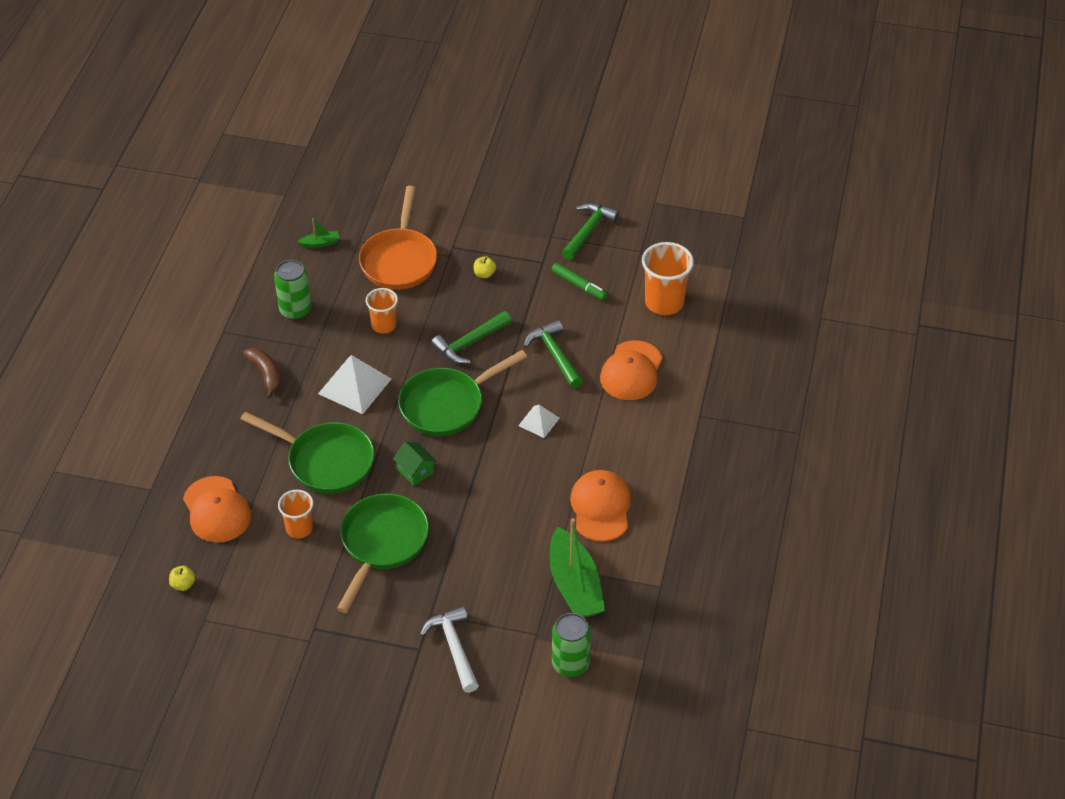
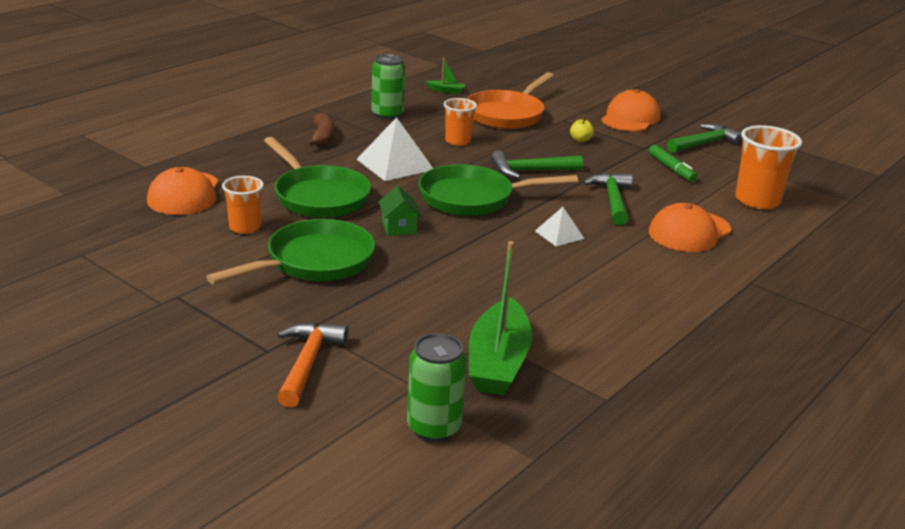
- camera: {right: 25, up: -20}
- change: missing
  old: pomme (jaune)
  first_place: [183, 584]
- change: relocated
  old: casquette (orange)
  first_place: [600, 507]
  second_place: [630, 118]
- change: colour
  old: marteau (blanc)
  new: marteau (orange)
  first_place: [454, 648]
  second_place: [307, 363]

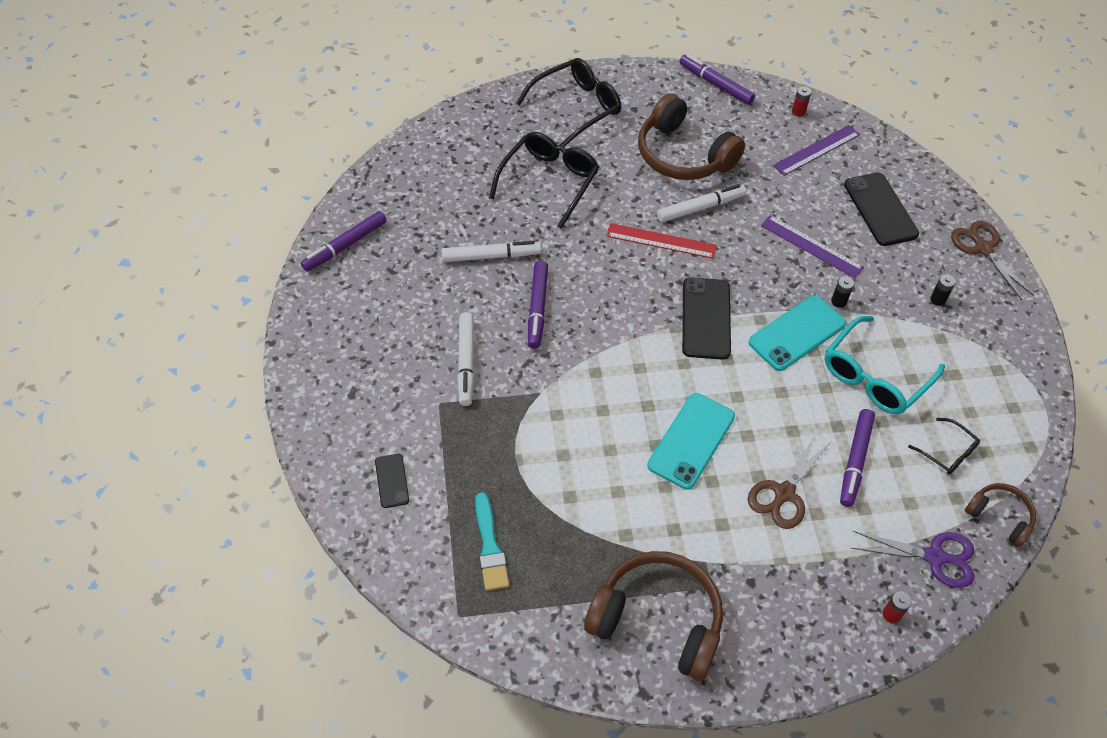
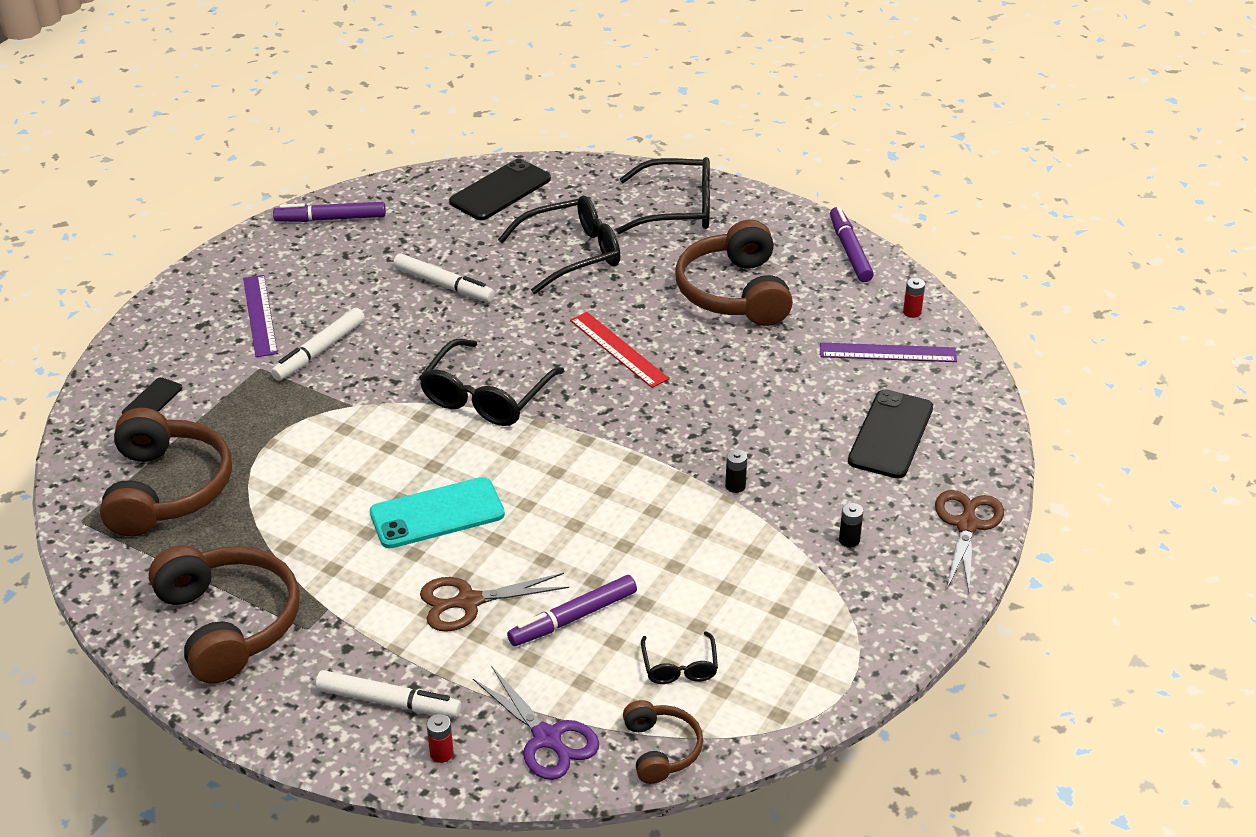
- camera: {right: 40, up: -15}
- change: missing
  old: feutre (violet)
  first_place: [537, 308]
- change: missing
  old: téléphone (turquoise)
  first_place: [797, 333]
- change: missing
  old: lunettes (turquoise)
  first_place: [875, 376]
- change: appeared
  new: lunettes (noir)
  second_place: [486, 396]
- change: relocated
  old: feutre (blanc)
  first_place: [700, 208]
  second_place: [388, 702]
- change: relocated
  old: téléphone (noir)
  first_place: [706, 318]
  second_place: [500, 190]
- change: relocated
  old: règle (violet)
  first_place: [811, 246]
  second_place: [260, 315]
- change: exchanged
  old: pinceau (turquoise)
  new: casque audio (marron)
  first_place: [490, 546]
  second_place: [166, 489]

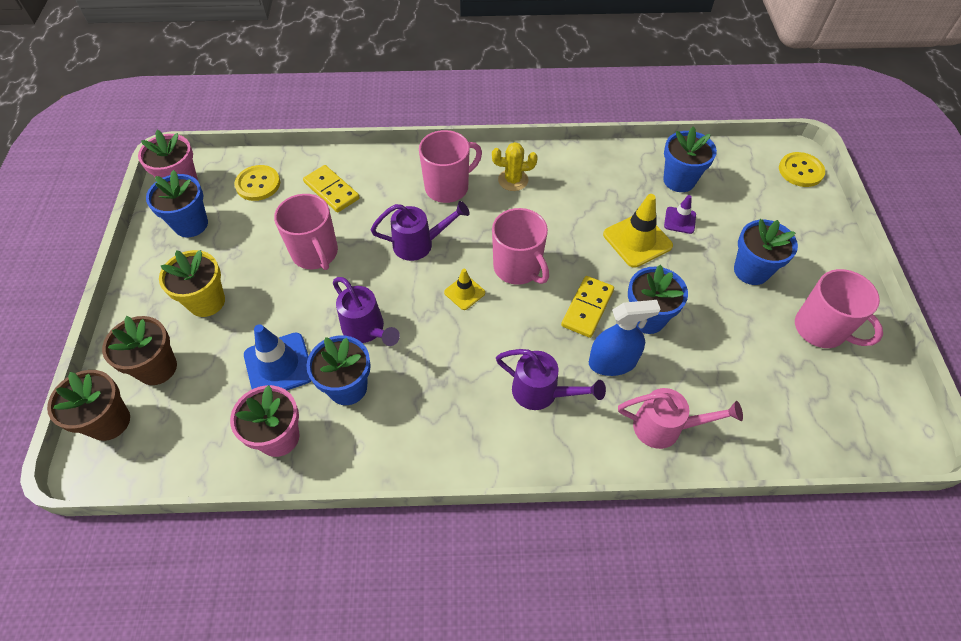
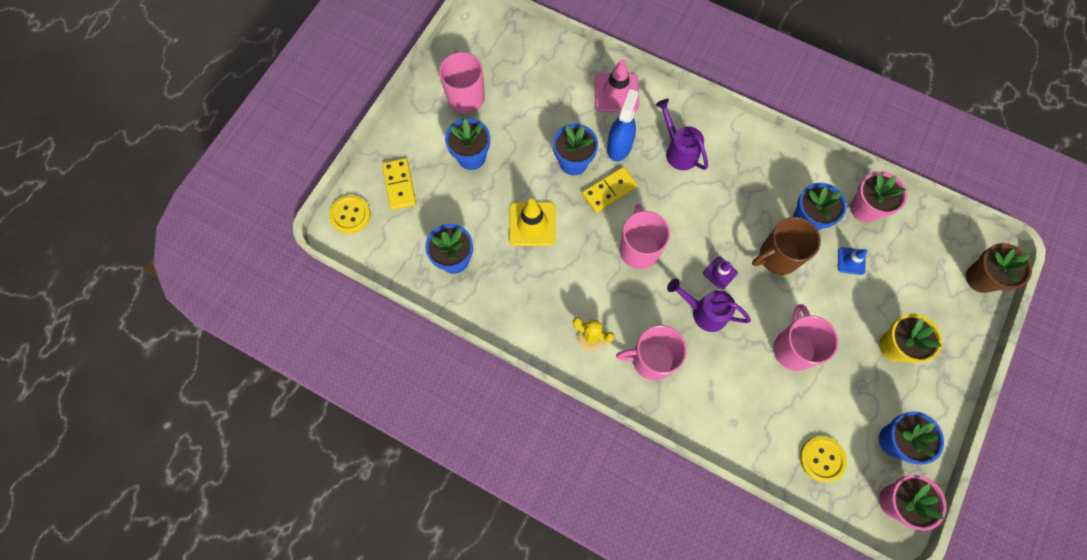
- camera: {right: -150, up: 15}
- change: missing
  old: pot de fleurs (marron)
  first_place: [157, 368]
- change: missing
  old: cône de chantier (jaune)
  first_place: [464, 292]
- change: relocated
  old: domino (jaune)
  first_place: [331, 190]
  second_place: [399, 185]
- change: relocated
  old: cône de chantier (violet)
  first_place: [680, 220]
  second_place: [720, 273]
- change: exchanged
  old: arrosoir (violet)
  new: tasse (marron)
  first_place: [366, 329]
  second_place: [777, 257]
- change: exchanged
  old: arrosoir (rose)
  new: cône de chantier (rose)
  first_place: [664, 427]
  second_place: [616, 93]
- change: spun
  old: vaporisateur (bleu)
  first_place: [612, 362]
  second_place: [619, 146]
  degrees: 90
- change: size
  old: cône de chantier (bleu)
  first_place: [279, 365]
  second_place: [851, 261]
  factor: 0.56

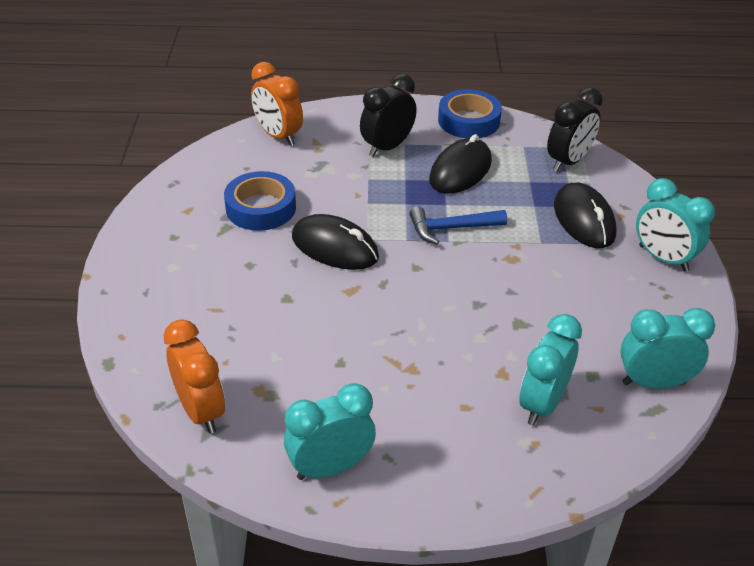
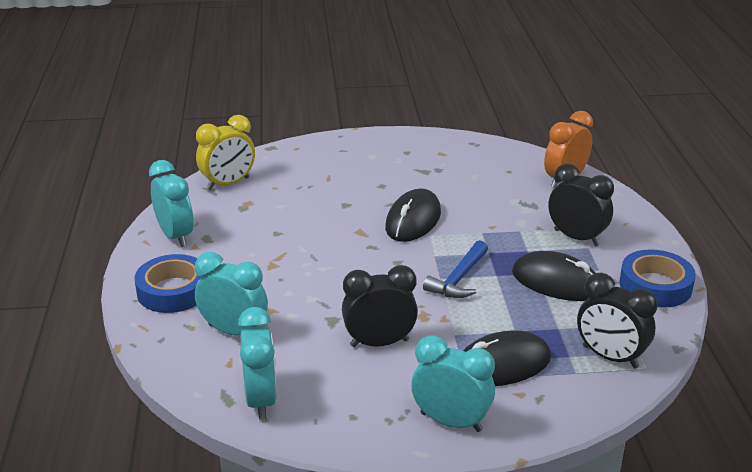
- camera: {right: 85, up: -10}
- change: appeared
  new: réveil (noir)
  second_place: [379, 343]
- change: relocated
  old: ruban adhésif (bleu)
  first_place: [261, 208]
  second_place: [173, 291]
- change: colour
  old: réveil (orange)
  new: réveil (jaune)
  first_place: [201, 411]
  second_place: [228, 184]
- change: spun
  old: marteau (bleu)
  first_place: [451, 228]
  second_place: [458, 279]
  degrees: -135
- change: spun
  old: réveil (turquoise)
  first_place: [663, 258]
  second_place: [451, 422]
  degrees: 75

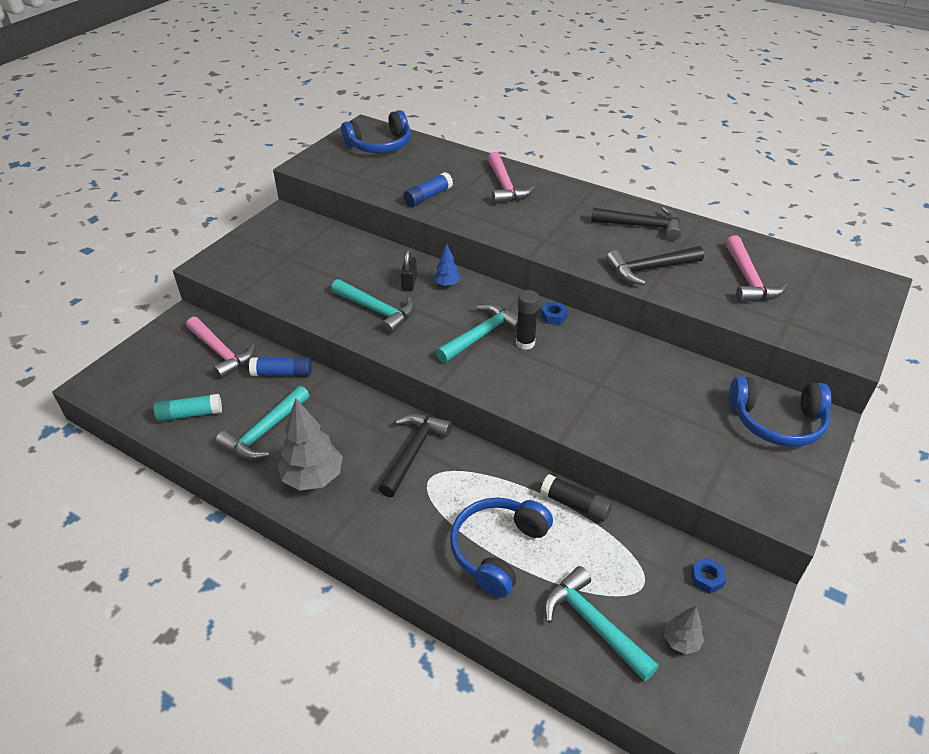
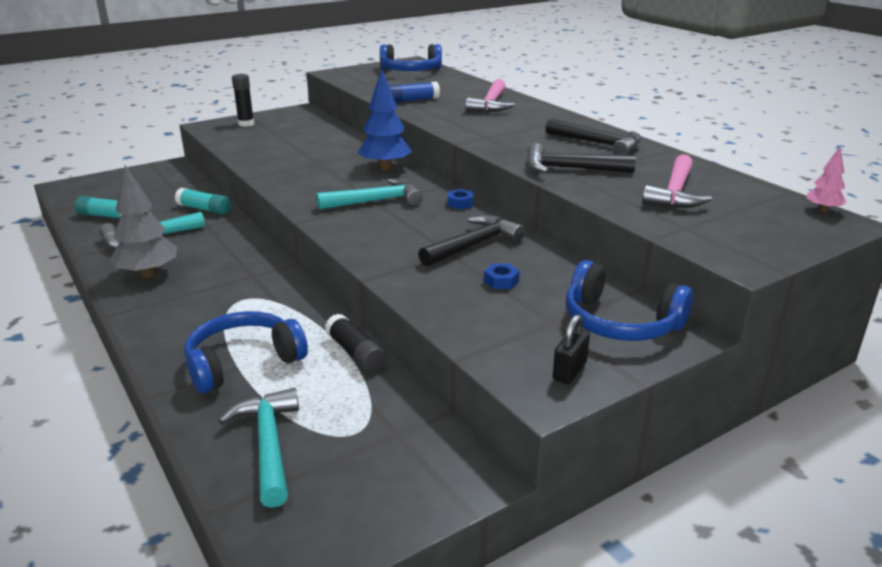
- camera: {right: 25, up: -15}
- change: missing
  old: marteau (rose)
  first_place: [221, 353]
- change: missing
  old: marteau (turquoise)
  first_place: [377, 310]
- change: missing
  old: arbre (gris)
  first_place: [681, 641]
- change: appeared
  new: arbre (rose)
  second_place: [822, 210]
- change: relocated
  old: marteau (noir)
  first_place: [413, 452]
  second_place: [473, 245]
- change: relocated
  old: cadenas (noir)
  first_place: [409, 283]
  second_place: [569, 371]
- change: relocated
  old: bâton de colle (noir)
  first_place: [525, 343]
  second_place: [246, 124]
- change: relocated
  old: écrou (bleu)
  first_place: [706, 578]
  second_place: [501, 281]
- change: colour
  old: bâton de colle (bleu)
  new: bâton de colle (turquoise)
  first_place: [282, 373]
  second_place: [204, 209]
- change: size
  old: arbre (bleu)
  first_place: [447, 284]
  second_place: [385, 167]
  factor: 1.95

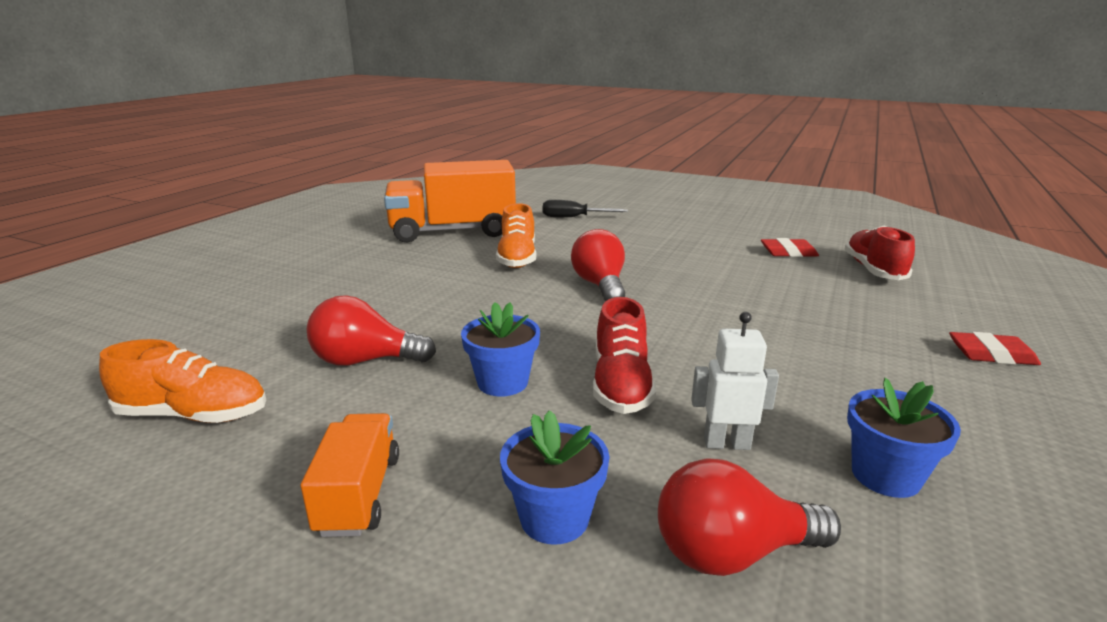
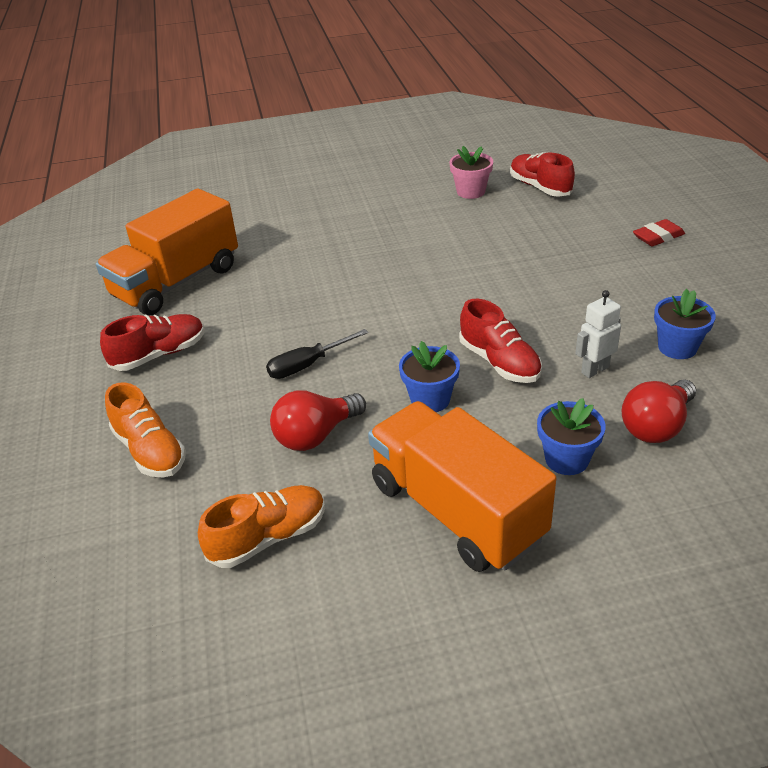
- camera: {right: -35, up: 15}
- change: missing
  old: ampoule (rouge)
  first_place: [600, 285]
- change: appeared
  new: chaussure (rouge)
  second_place: [159, 354]
- change: relocated
  old: chaussure (orange)
  first_place: [517, 258]
  second_place: [150, 451]
- change: relocated
  old: tournevis (noir)
  first_place: [573, 217]
  second_place: [307, 365]
- change: exchanged
  old: gomme (rouge)
  new: pot de fleurs (rose)
  first_place: [788, 252]
  second_place: [471, 191]
- change: size
  old: camion (orange)
  first_place: [359, 494]
  second_place: [456, 511]
  factor: 2.01

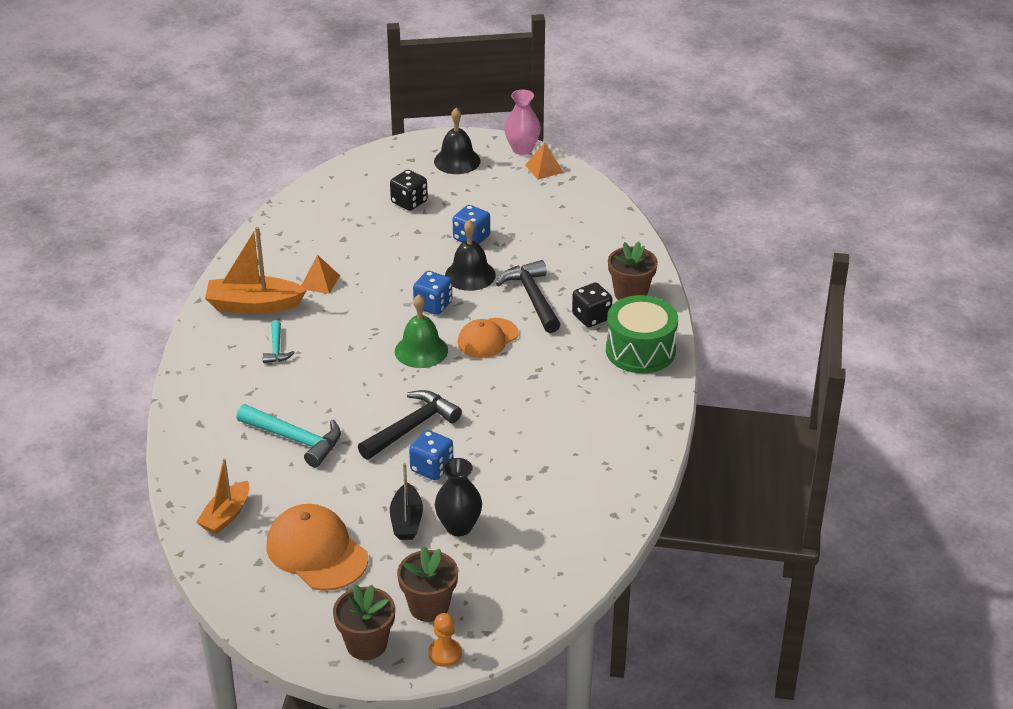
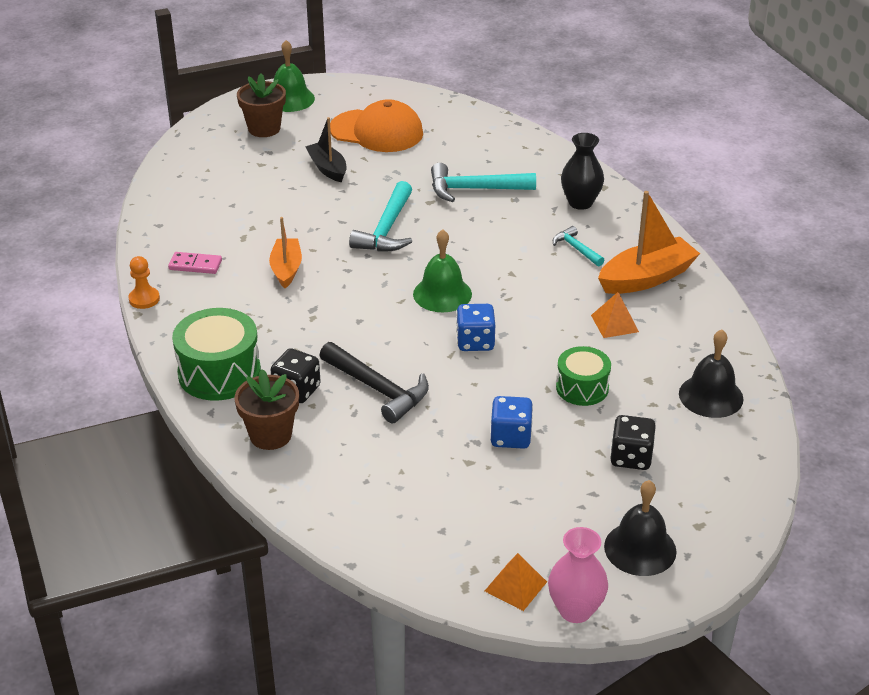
- camera: {right: 150, up: 0}
- change: missing
  old: dé (bleu)
  first_place: [432, 468]
- change: missing
  old: casquette (orange)
  first_place: [487, 338]
- change: appeared
  new: domino (rose)
  second_place: [195, 265]
- change: appeared
  new: tambour (vert)
  second_place: [582, 388]
- change: relocated
  old: bateau (orange)
  first_place: [226, 515]
  second_place: [286, 269]
- change: relocated
  old: pion (orange)
  first_place: [445, 653]
  second_place: [144, 299]
- change: relocated
  old: vase (noir)
  first_place: [459, 527]
  second_place: [580, 202]
- change: relocated
  old: cloche (noir)
  first_place: [470, 275]
  second_place: [711, 396]
- change: exchanged
  old: pot de fleurs (marron)
  new: cloche (vert)
  first_place: [366, 644]
  second_place: [290, 99]
- change: colour
  old: marteau (noir)
  new: marteau (turquoise)
  first_place: [411, 427]
  second_place: [387, 229]

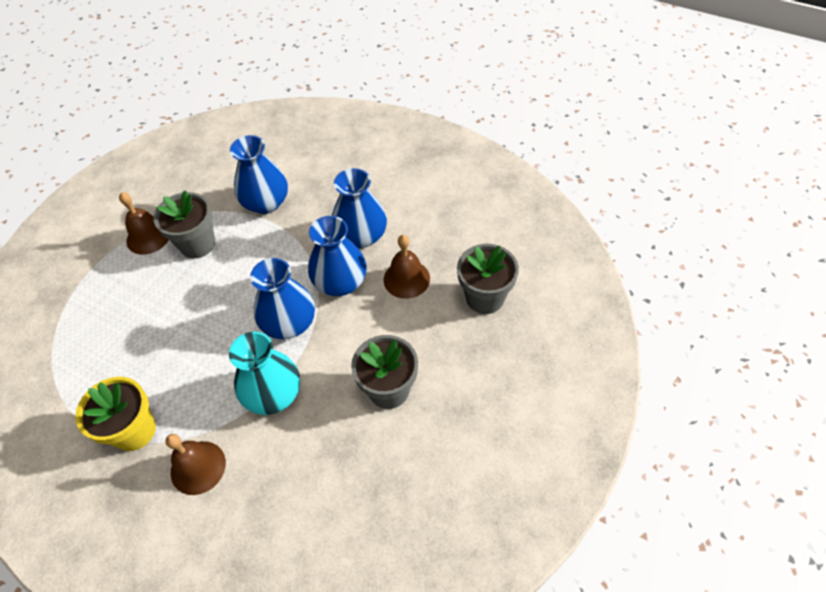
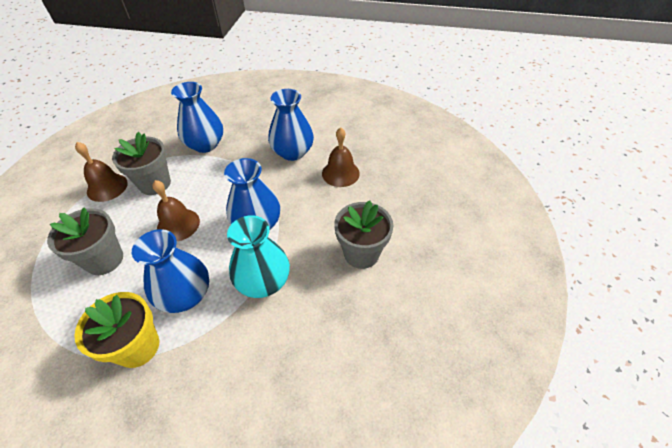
- camera: {right: -20, up: -5}
- change: relocated
  old: cloche (marron)
  first_place: [198, 467]
  second_place: [178, 224]
- change: relocated
  old: vase (bleu)
  first_place: [340, 282]
  second_place: [185, 295]
- change: relocated
  old: pot de fleurs (gris)
  first_place: [485, 298]
  second_place: [104, 260]

